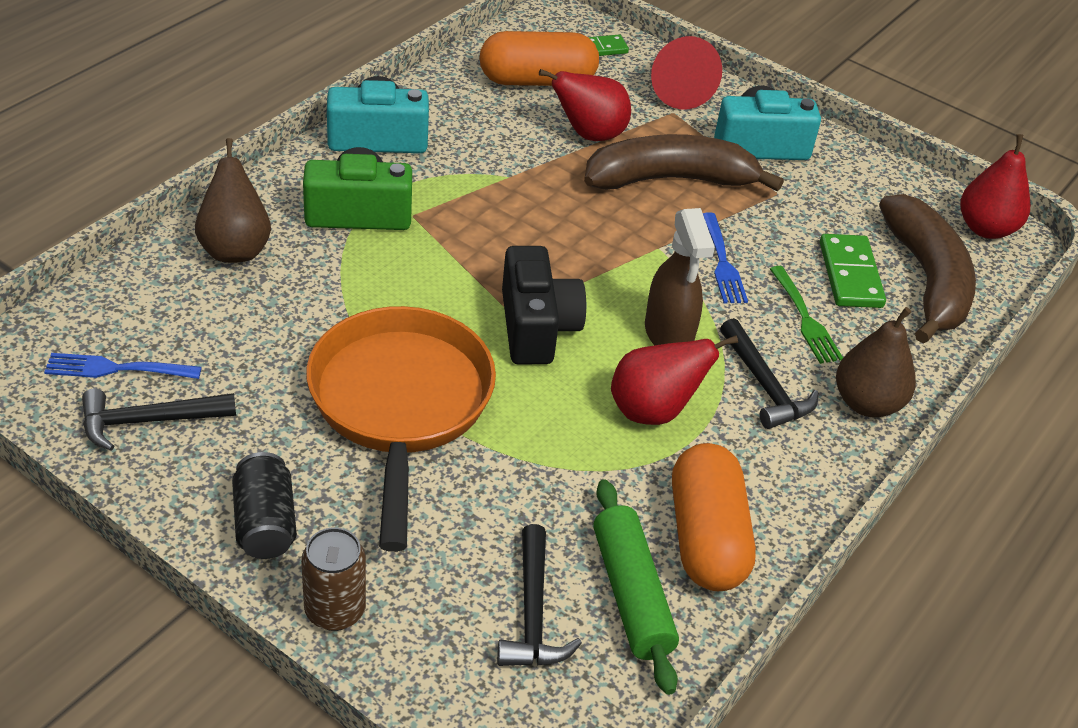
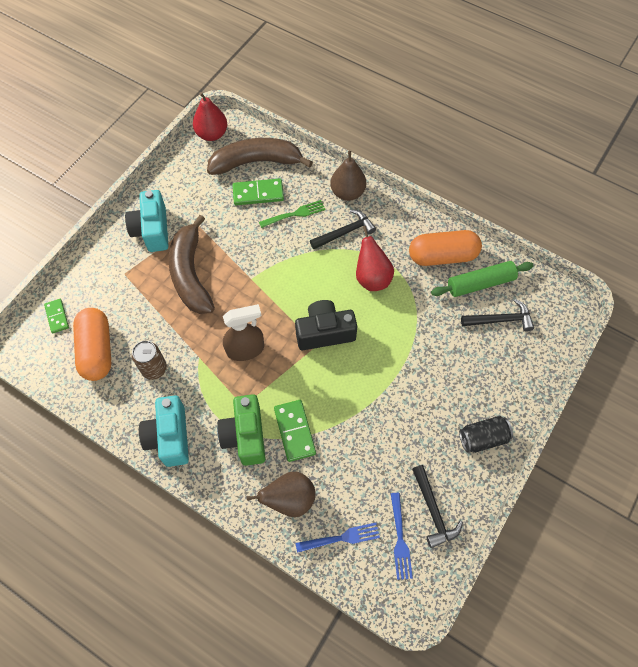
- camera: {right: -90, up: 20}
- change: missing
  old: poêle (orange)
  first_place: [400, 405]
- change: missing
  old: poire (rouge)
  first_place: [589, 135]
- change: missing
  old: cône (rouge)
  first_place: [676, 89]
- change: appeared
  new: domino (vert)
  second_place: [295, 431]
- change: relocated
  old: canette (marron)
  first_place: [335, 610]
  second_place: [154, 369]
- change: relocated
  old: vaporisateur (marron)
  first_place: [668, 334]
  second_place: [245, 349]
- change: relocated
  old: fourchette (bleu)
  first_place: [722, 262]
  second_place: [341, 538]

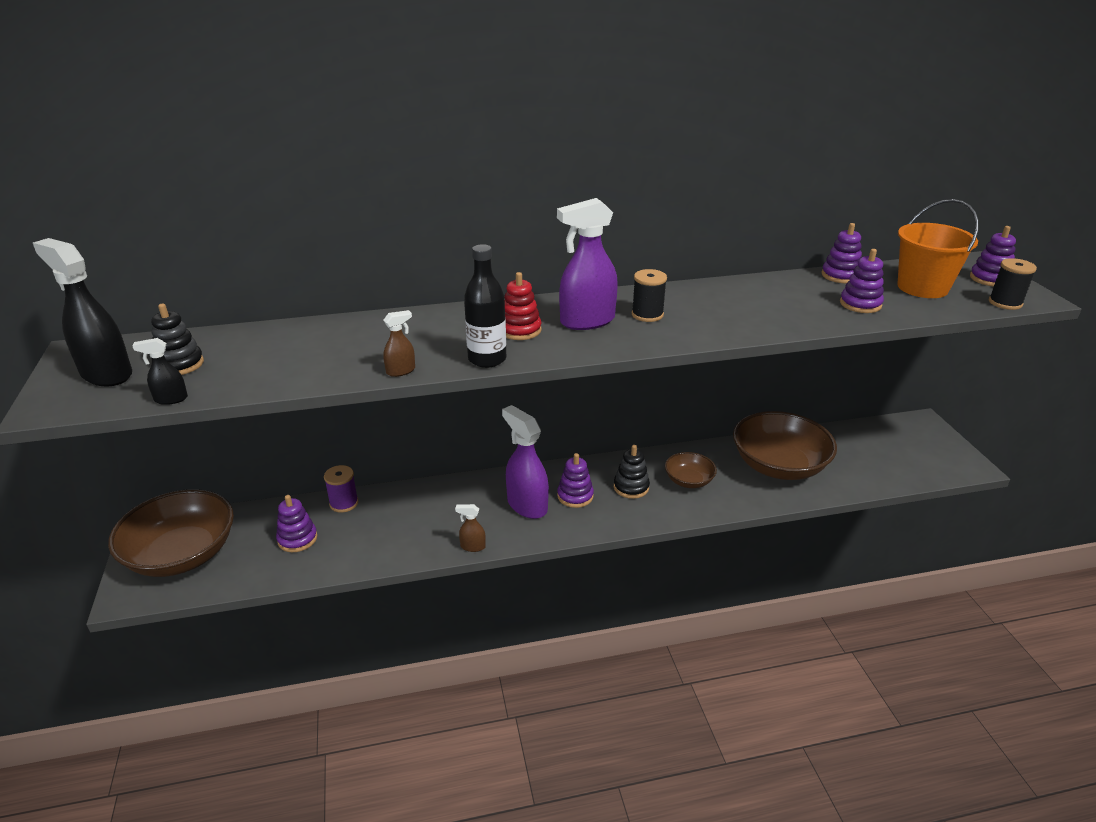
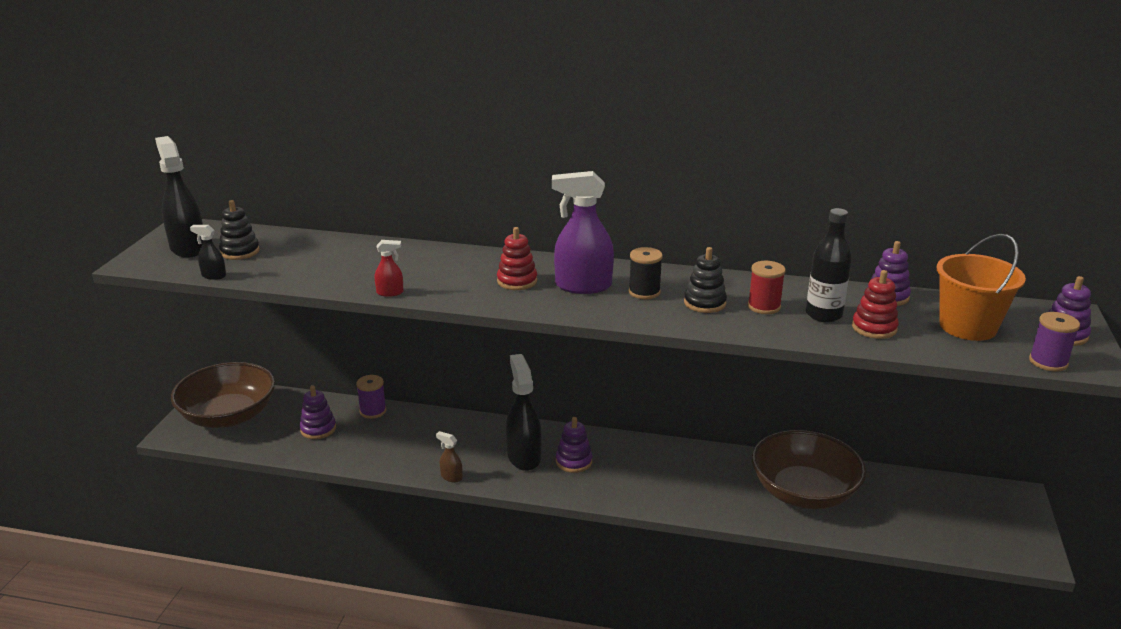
- camera: {right: 25, up: -5}
- change: missing
  old: bol (marron)
  first_place: [688, 480]
- change: appeared
  new: bobine (rouge)
  second_place: [764, 306]
- change: relocated
  old: bouteille (noir)
  first_place: [487, 359]
  second_place: [823, 315]
- change: relocated
  old: jouet à empiler (noir)
  first_place: [631, 487]
  second_place: [704, 303]
- change: colour
  old: vaporisateur (marron)
  new: vaporisateur (rouge)
  first_place: [401, 371]
  second_place: [390, 292]
- change: colour
  old: vaporisateur (violet)
  new: vaporisateur (noir)
  first_place: [526, 505]
  second_place: [524, 456]
- change: colour
  old: jouet à empiler (violet)
  new: jouet à empiler (rouge)
  first_place: [860, 304]
  second_place: [874, 328]
- change: colour
  old: bobine (noir)
  new: bobine (violet)
  first_place: [1005, 303]
  second_place: [1048, 362]

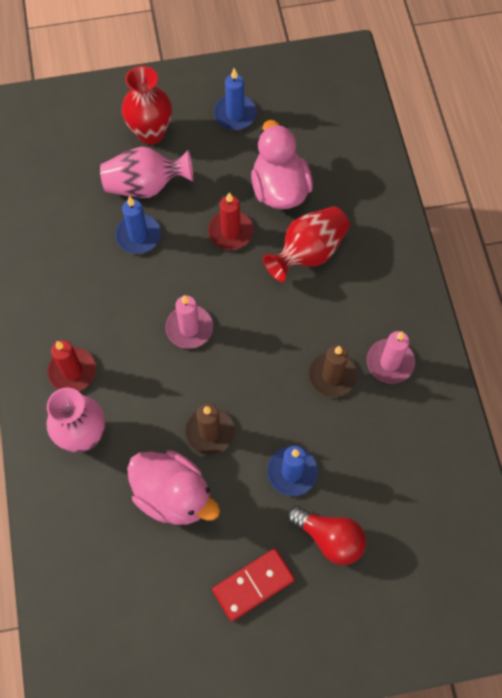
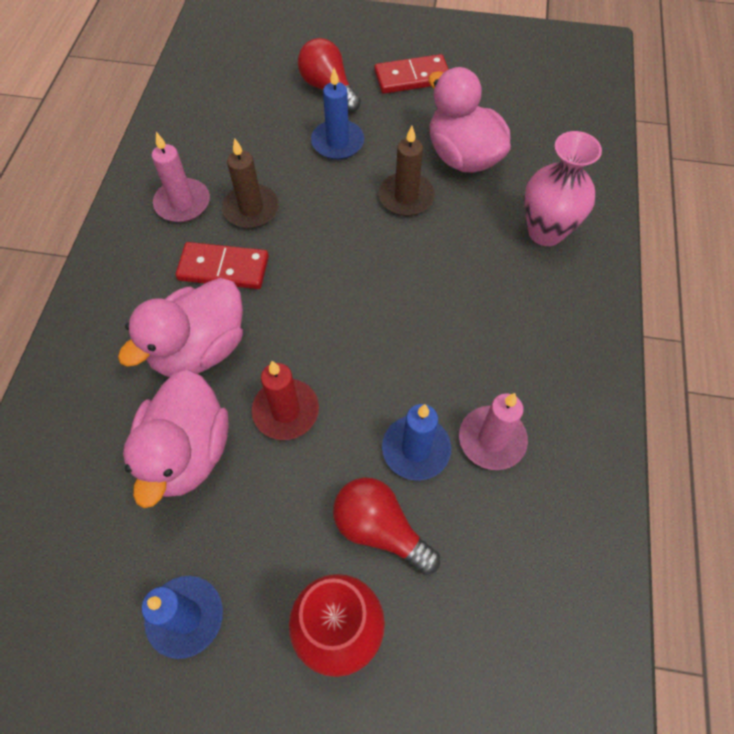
- camera: {right: -160, up: -5}
- change: missing
  old: bougie (rouge)
  first_place: [72, 371]
- change: appeared
  new: domino (rouge)
  second_place: [223, 268]
- change: relocated
  old: bougie (rose)
  first_place: [189, 328]
  second_place: [492, 439]
- change: exchanged
  old: vase (rose)
  new: ampoule (rouge)
  first_place: [146, 186]
  second_place: [380, 529]
- change: exchanged
  old: vase (rouge)
  new: canard (rose)
  first_place: [308, 253]
  second_place: [200, 348]

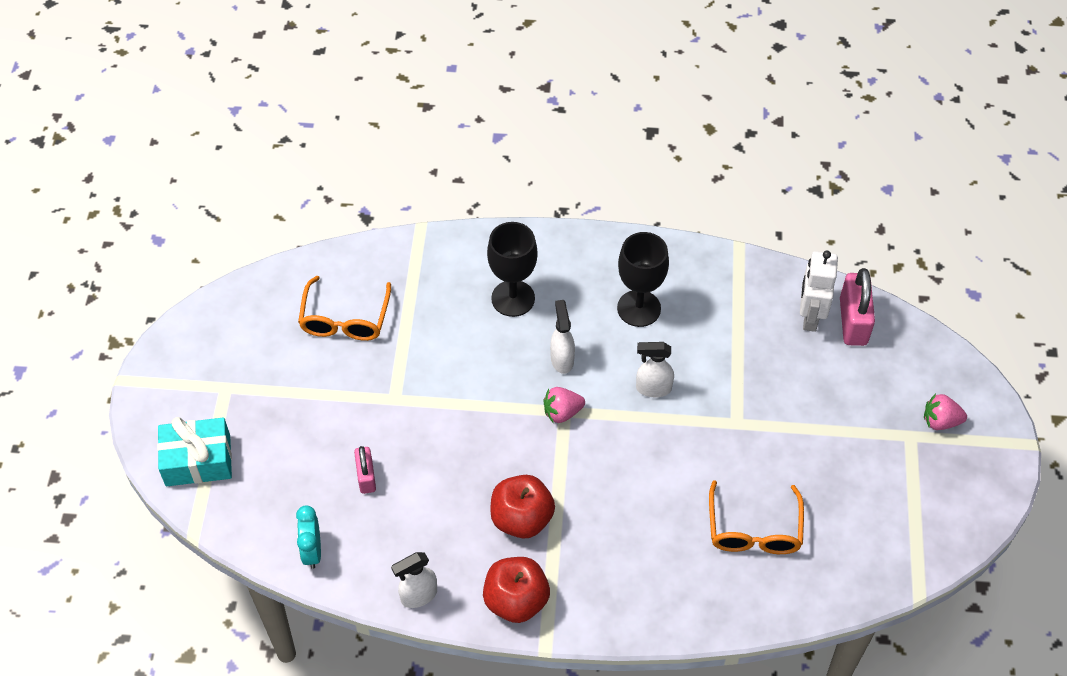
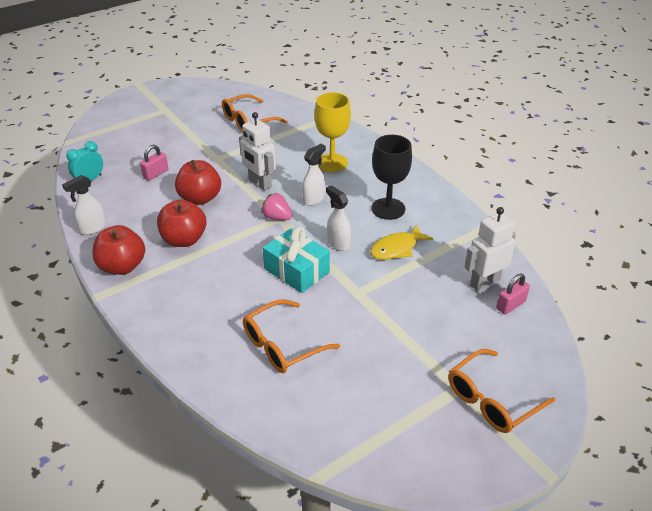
- camera: {right: 50, up: -15}
- change: appeared
  new: pomme (rouge)
  second_place: [200, 198]
- change: appeared
  new: robot (blanc)
  second_place: [259, 183]
- change: appeared
  new: poisson (jaune)
  second_place: [396, 248]
- change: relocated
  old: cadeau (turquoise)
  first_place: [198, 460]
  second_place: [296, 270]
- change: exchanged
  old: fraise (rose)
  new: lunettes (orange)
  first_place: [940, 421]
  second_place: [492, 399]
- change: colour
  old: verre à pied (noir)
  new: verre à pied (jaune)
  first_place: [513, 298]
  second_place: [332, 163]
- change: spun
  old: vaporisateur (blanc)
  first_place: [418, 596]
  second_place: [92, 228]
  degrees: -60
- change: size
  old: cadenas (rose)
  first_place: [853, 321]
  second_place: [510, 305]
  factor: 0.6

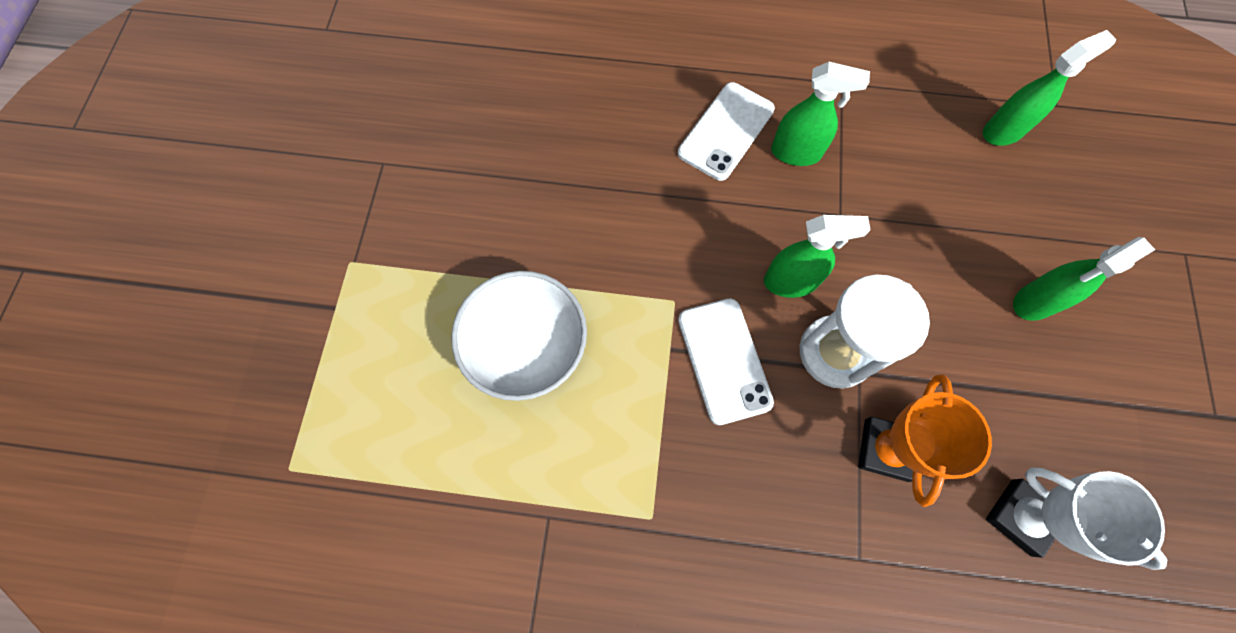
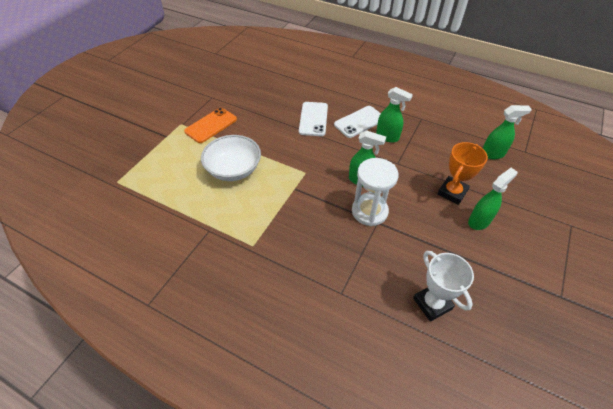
- camera: {right: 20, up: -20}
- change: appeared
  new: téléphone (orange)
  second_place: [211, 125]
- change: relocated
  old: téléphone (blanc)
  first_place: [724, 360]
  second_place: [313, 119]
- change: relocated
  old: trophée (orange)
  first_place: [886, 450]
  second_place: [452, 192]
- change: spun
  old: vaporisateur (vert)
  first_place: [1034, 302]
  second_place: [479, 221]
  degrees: 150

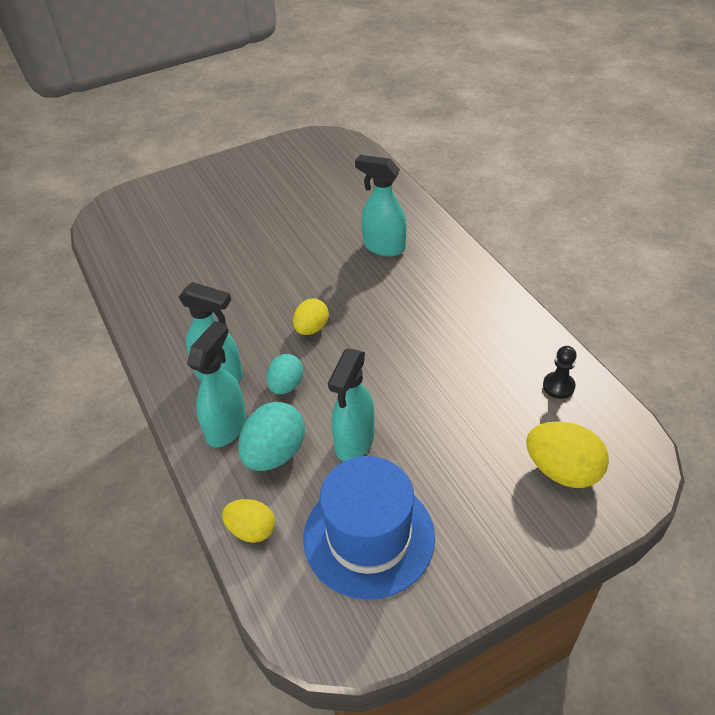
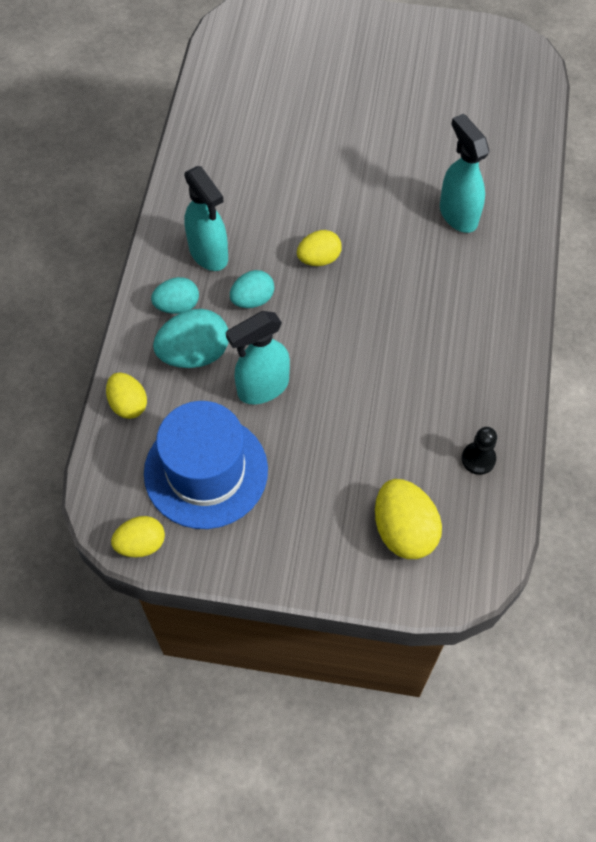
- camera: {right: 35, up: 15}
- change: appeared
  new: œuf (jaune)
  second_place: [141, 544]
- change: exchanged
  old: vaporisateur (turquoise)
  new: œuf (turquoise)
  first_place: [227, 427]
  second_place: [177, 306]

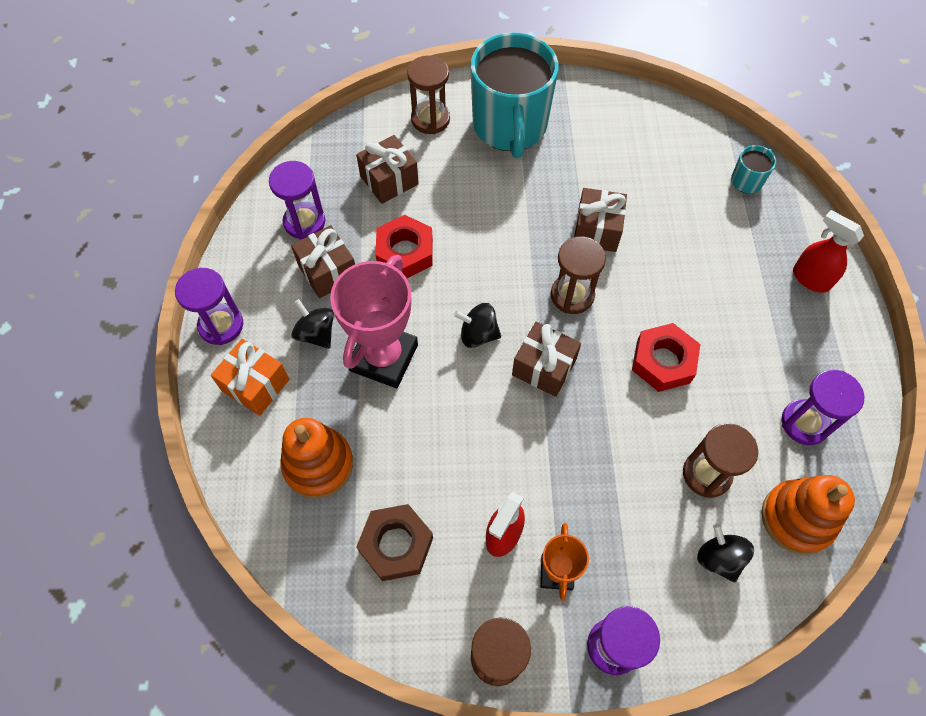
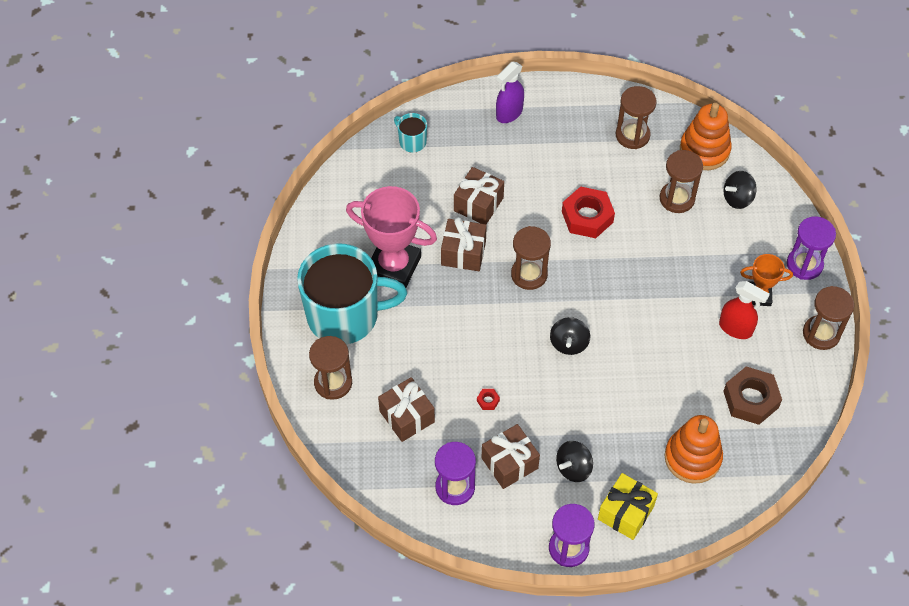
- camera: {right: -90, up: -5}
- change: relocated
  old: trophée (rose)
  first_place: [384, 358]
  second_place: [394, 266]
- change: relocated
  old: cadeau (marron)
  first_place: [544, 367]
  second_place: [478, 204]
- change: colour
  old: cadeau (orange)
  new: cadeau (jaune)
  first_place: [255, 385]
  second_place: [625, 513]
- change: colour
  old: sablier (violet)
  new: sablier (marron)
  first_place: [804, 423]
  second_place: [632, 135]
- change: colour
  old: vaporisateur (rouge)
  new: vaporisateur (violet)
  first_place: [810, 278]
  second_place: [509, 113]
- change: size
  old: écrou (rouge)
  first_place: [405, 252]
  second_place: [488, 401]
  factor: 0.4

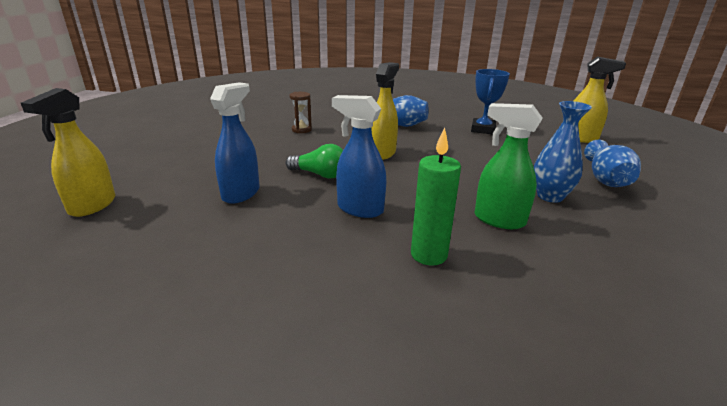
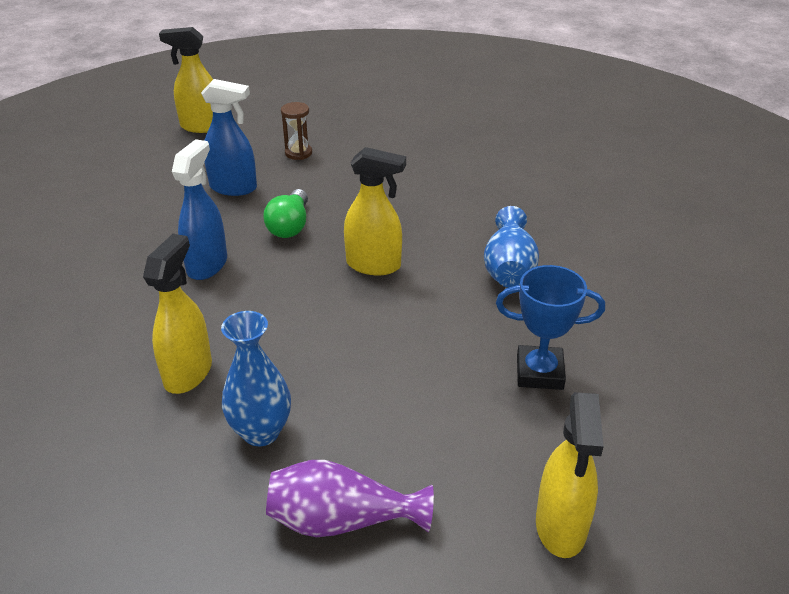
- camera: {right: 80, up: 10}
- change: missing
  old: bougie (vert)
  first_place: [429, 255]
- change: relocated
  old: sablier (marron)
  first_place: [301, 130]
  second_place: [298, 153]
- change: colour
  old: vaporisateur (vert)
  new: vaporisateur (jaune)
  first_place: [498, 220]
  second_place: [188, 373]
- change: colour
  old: vase (bleu)
  new: vase (violet)
  first_place: [605, 179]
  second_place: [342, 520]

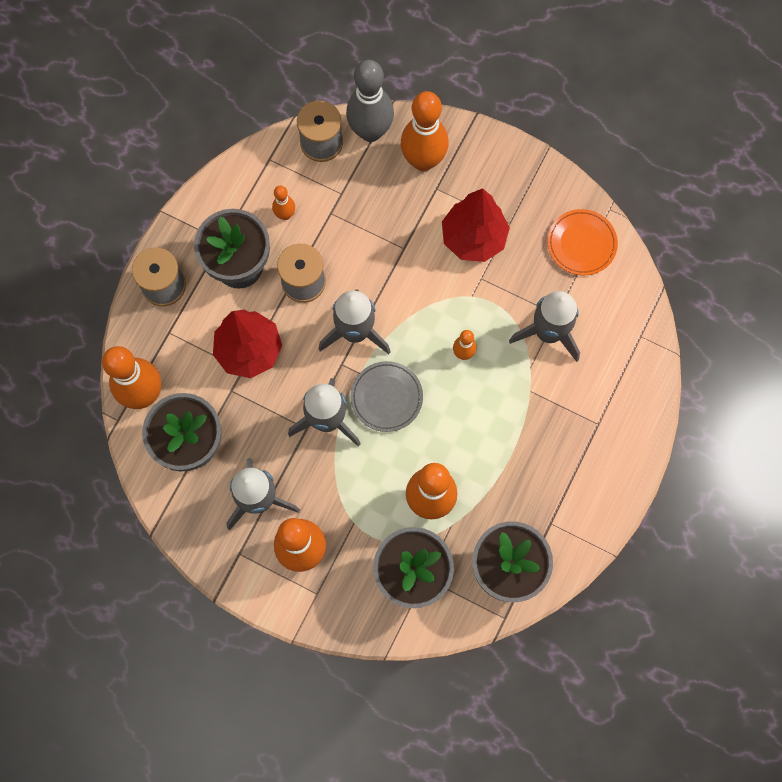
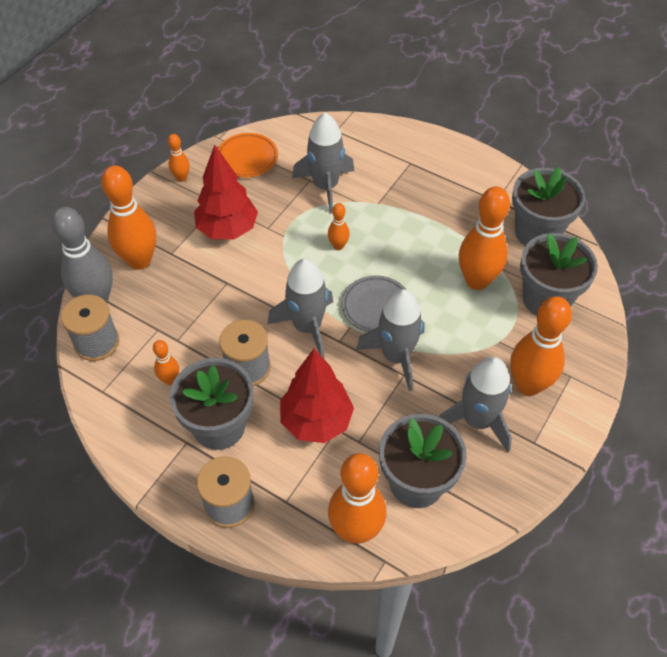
- camera: {right: -85, up: -20}
- change: appeared
  new: quille (orange)
  second_place: [181, 178]

